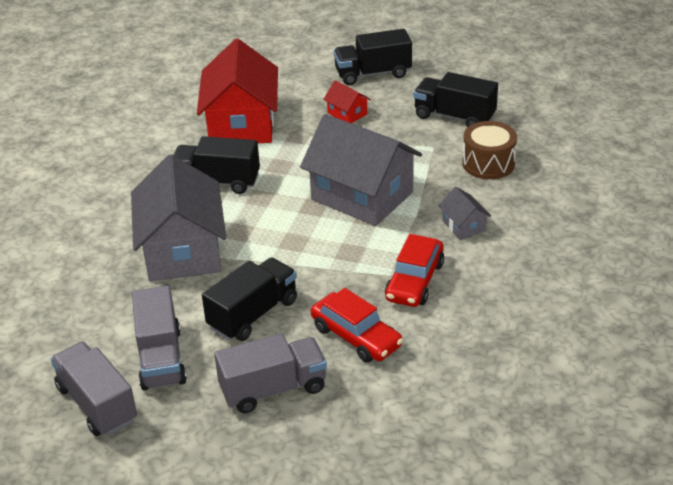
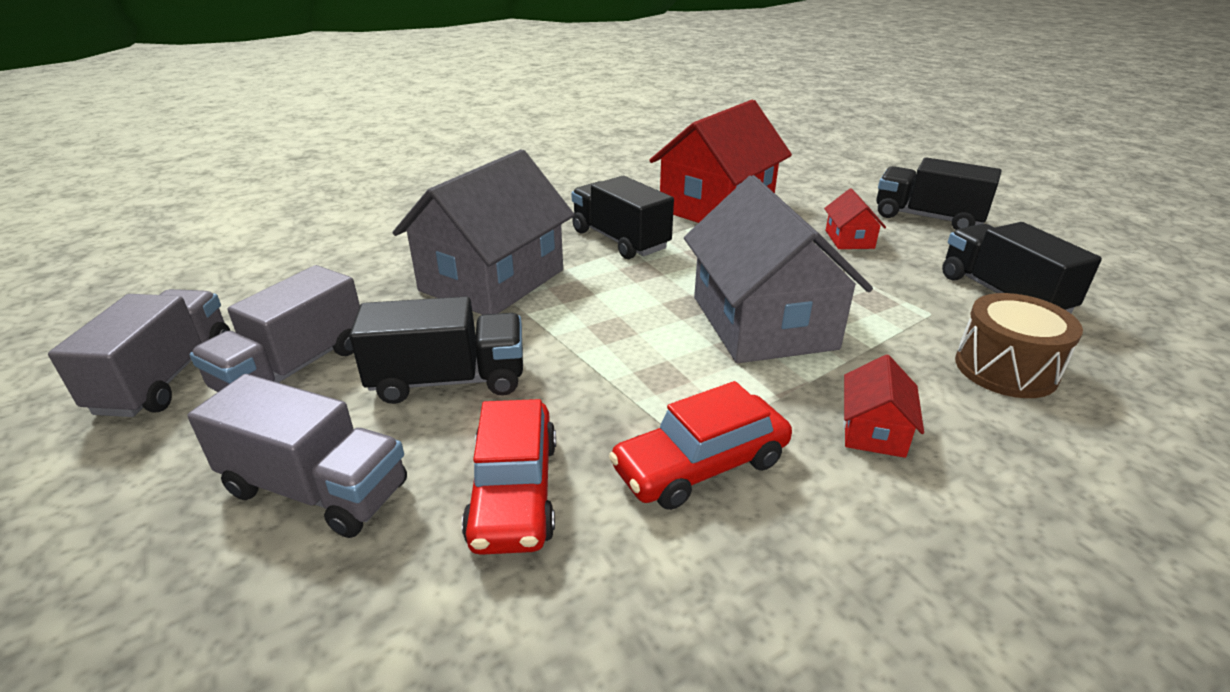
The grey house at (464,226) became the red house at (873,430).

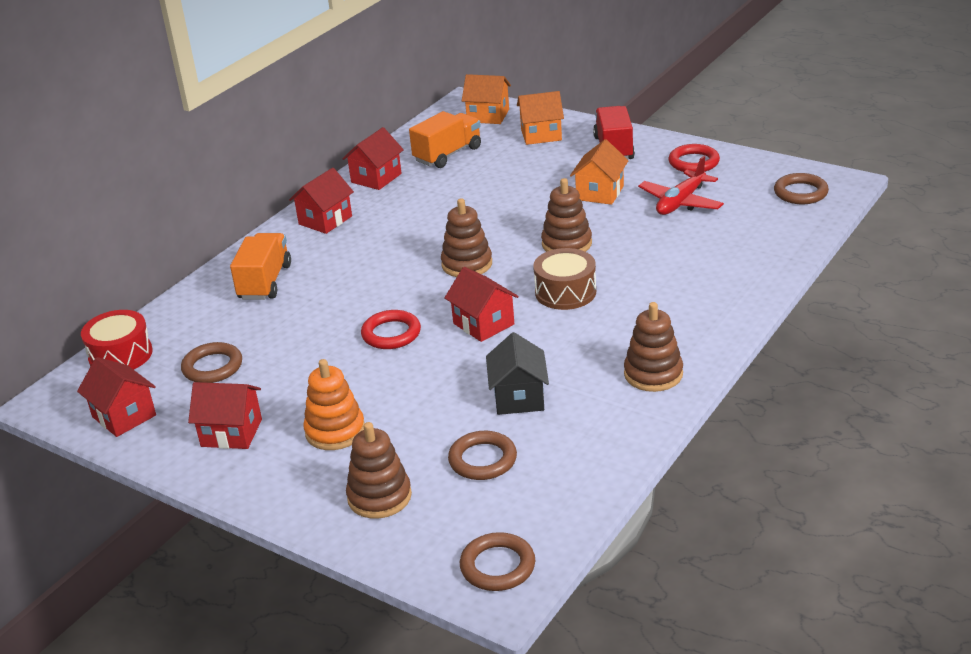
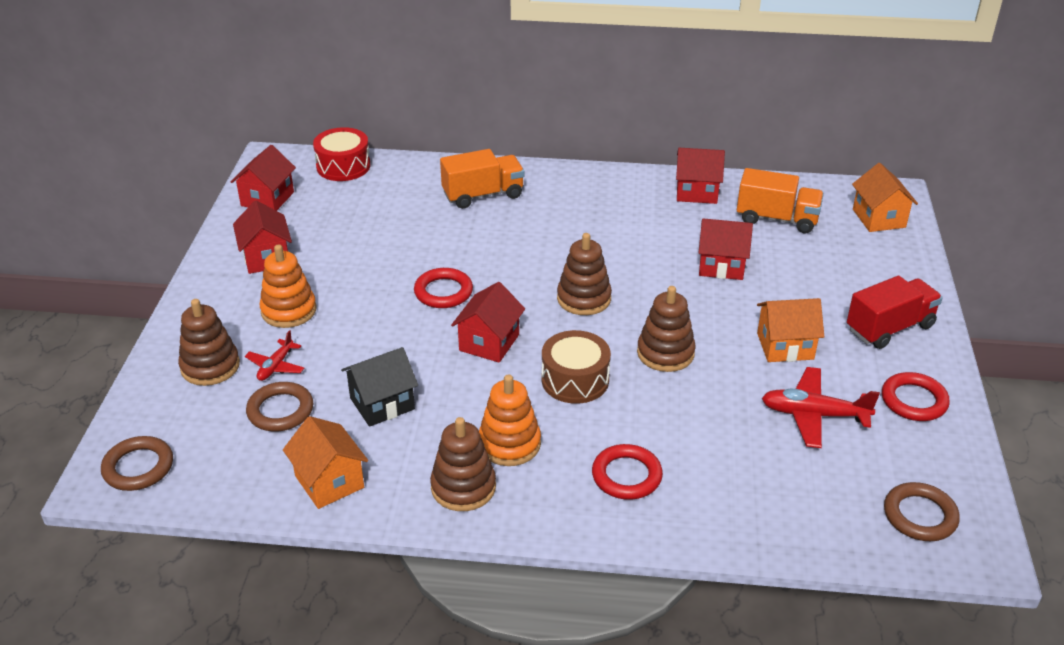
The brown ring at (212,367) disappeared. The red house moved from (325,220) to (721,265). The orange house moved from (541,135) to (329,481). The red plane at (276,366) appeared. The orange stacking toy at (509,444) appeared. The red ring at (626,476) appeared.

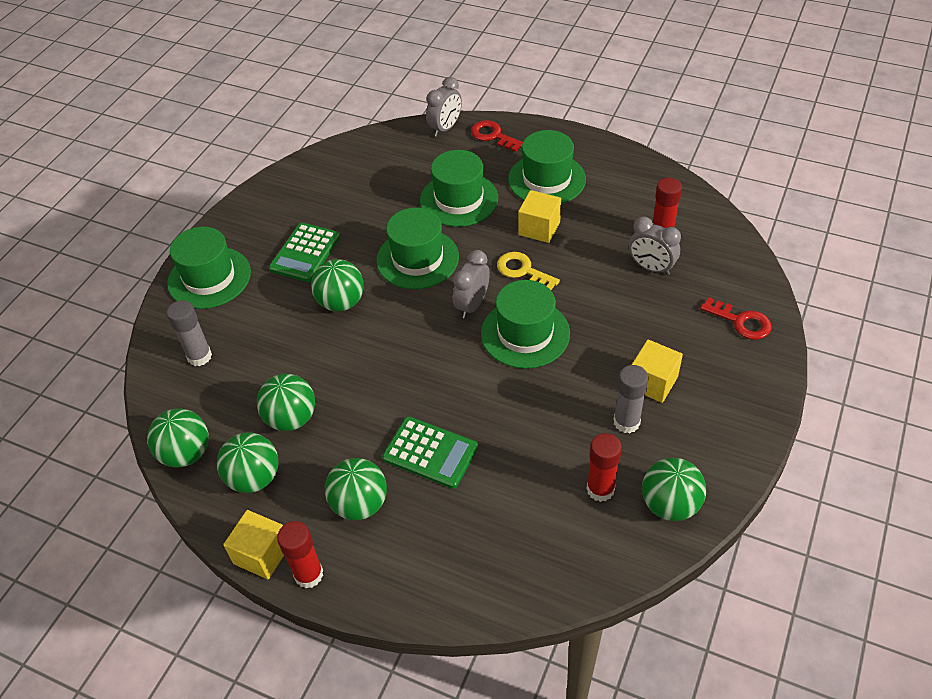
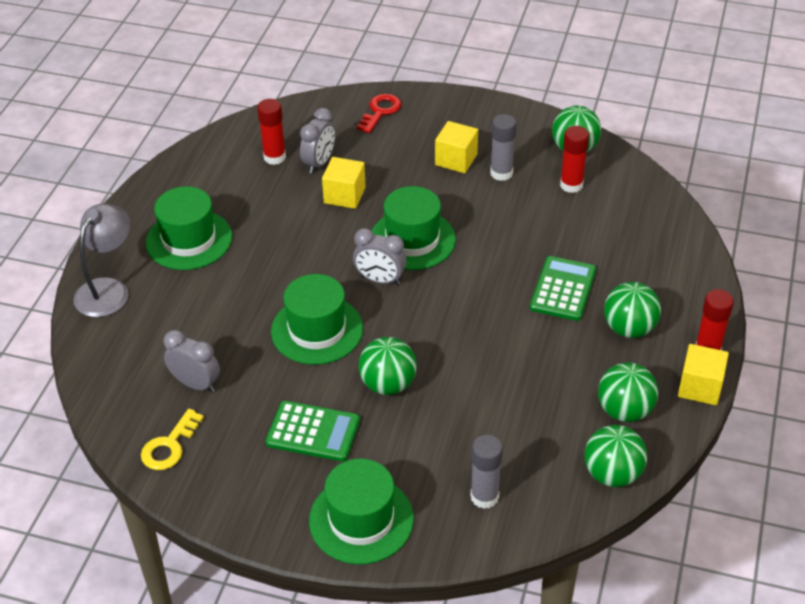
The green ball at (291,418) disappeared. The green hat at (459,199) disappeared. The grey clock moved from (445,128) to (196,384). The red key at (493,136) was replaced by the grey lamp at (108,289). The yellow key moved from (522,271) to (169,446). The yellow cube moved from (539,228) to (344,195).

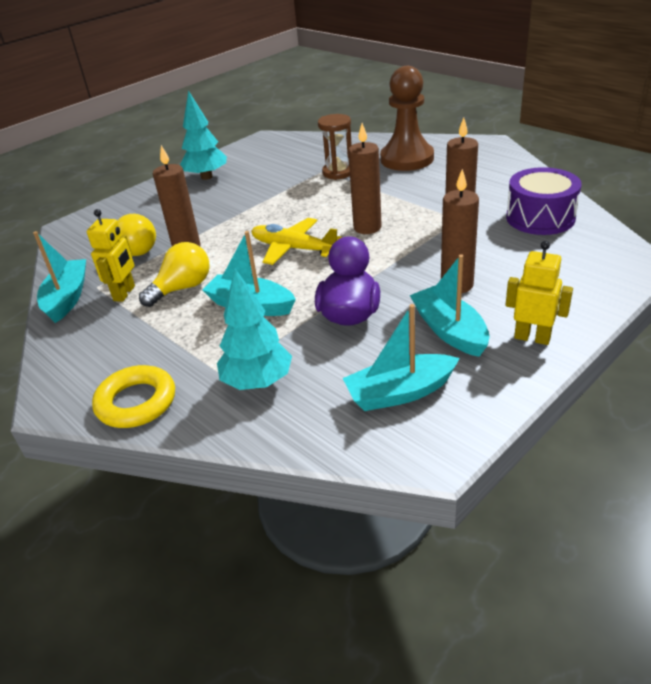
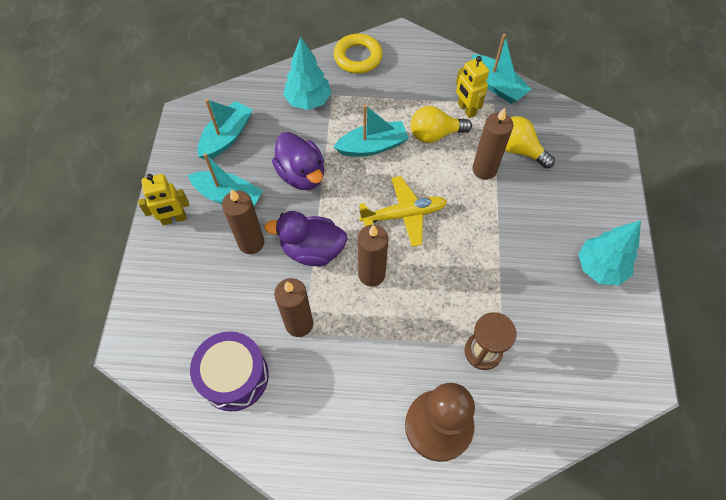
The yellow light bulb at (182,288) turned 75 degrees clockwise. The purple duck at (312,250) appeared.

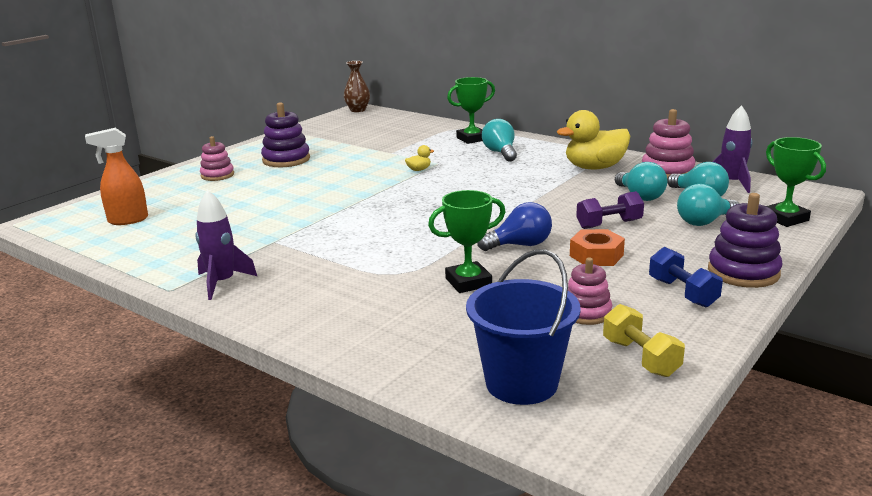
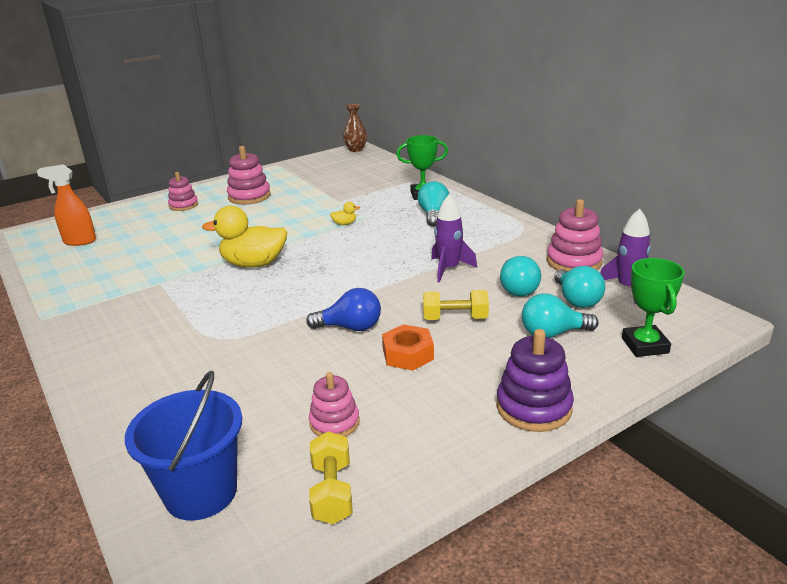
The purple rocket moved from (222,283) to (449,269). The purple stacking toy at (286,160) became the pink stacking toy at (249,196). The green trophy at (468,282) disappeared. The yellow duck moved from (594,167) to (254,264). The purple dumbbell at (609,224) became the yellow dumbbell at (455,318). The blue dumbbell at (682,293) disappeared.

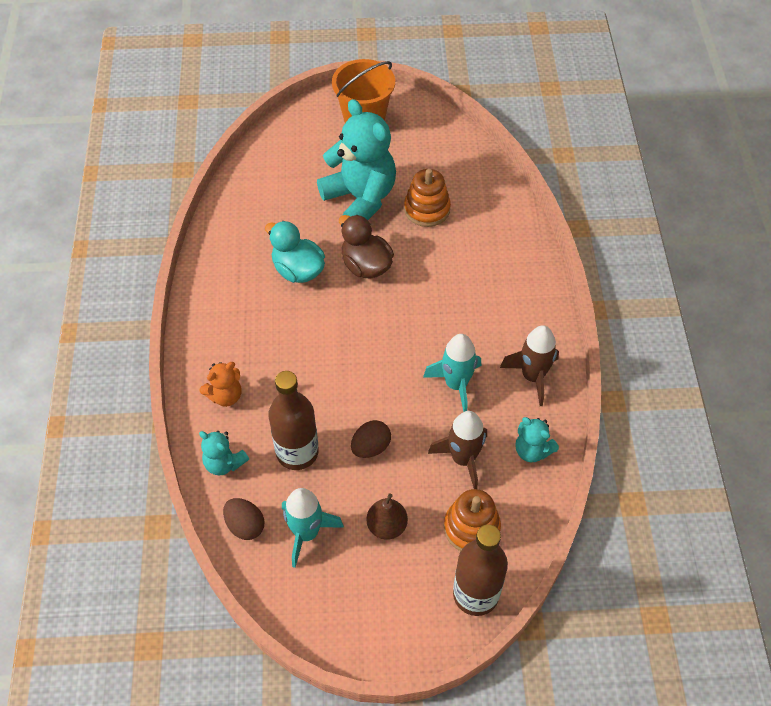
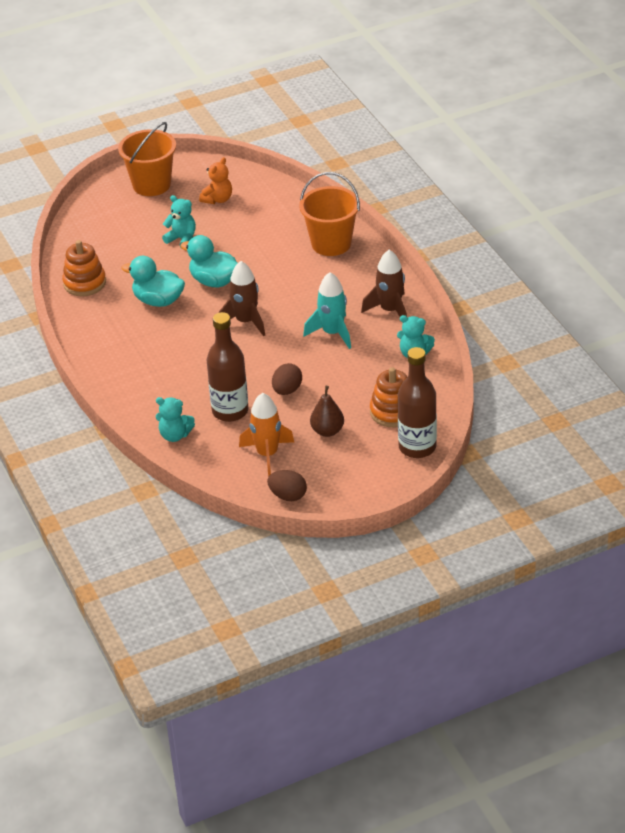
The orange teddy bear moved from (225,395) to (218,199). The brown egg moved from (245,525) to (288,496). The turquoise rocket at (306,533) became the orange rocket at (267,454). The turquoise teddy bear at (360,198) changed to 0.48 times the size. The brown duck at (366,265) became the turquoise duck at (214,281). The orange stacking toy moved from (427,209) to (84,283). The brown rocket moved from (463,459) to (246,321). The orange bucket at (331,243) appeared.

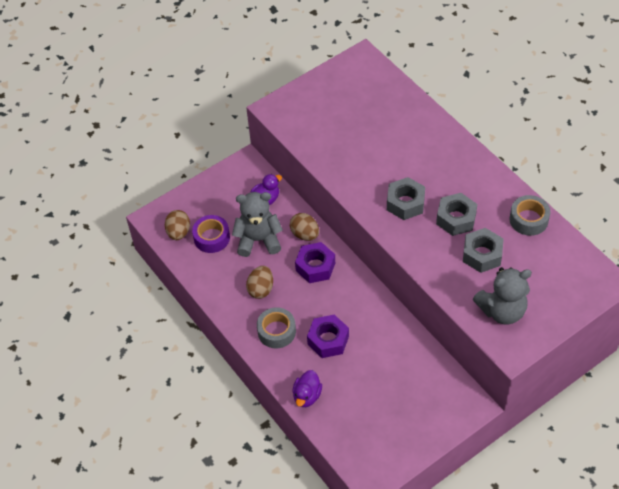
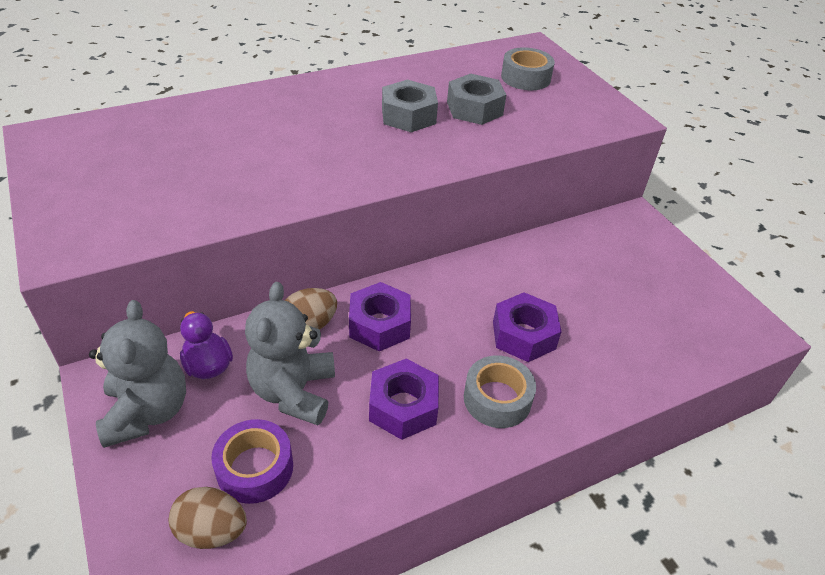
The brown egg at (261,289) was replaced by the purple nut at (403,406). The purple duck at (307,396) disappeared. The grey nut at (405,203) disappeared. The grey teddy bear moved from (502,311) to (147,412). The grey tape moved from (528,219) to (525,77).

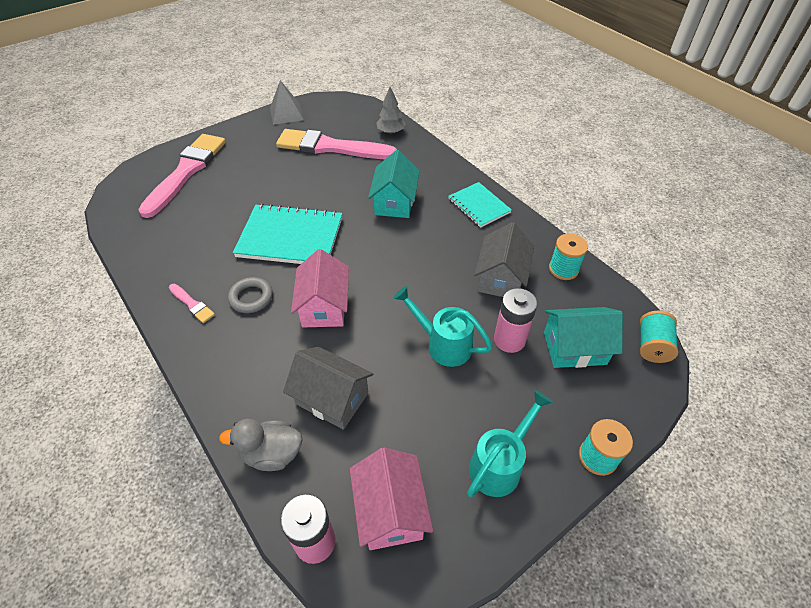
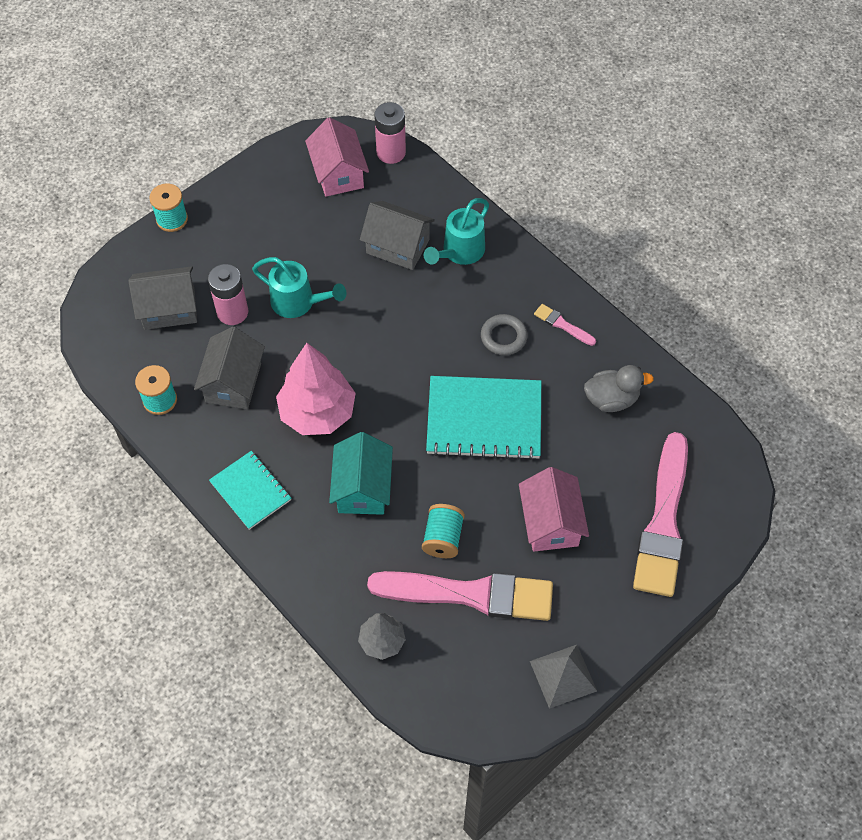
The grey duck moved from (272,453) to (611,399). The pink house moved from (324,306) to (550,522). The turquoise watering can moved from (500,464) to (459,252). The turquoise house at (574,348) became the grey house at (169,308). The turquoise spool moved from (652,346) to (443,538). The pink tree at (318,412) appeared.

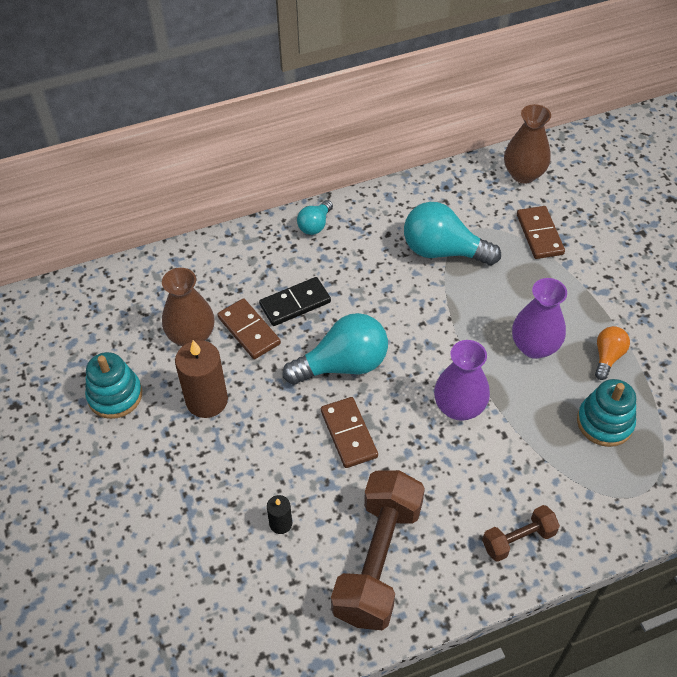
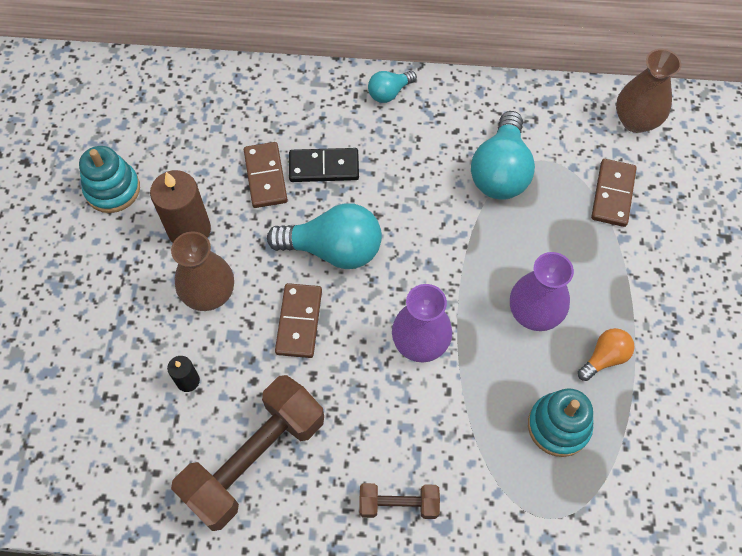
The brown vase moved from (191,336) to (209,294). The turquoise light bulb at (443,251) turned 120 degrees counterclockwise.

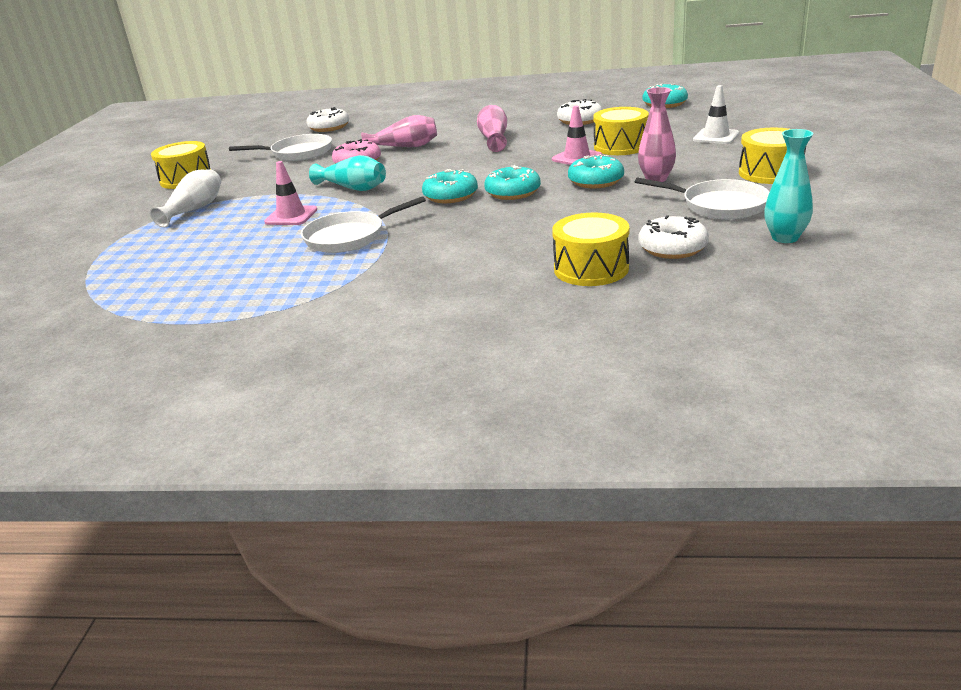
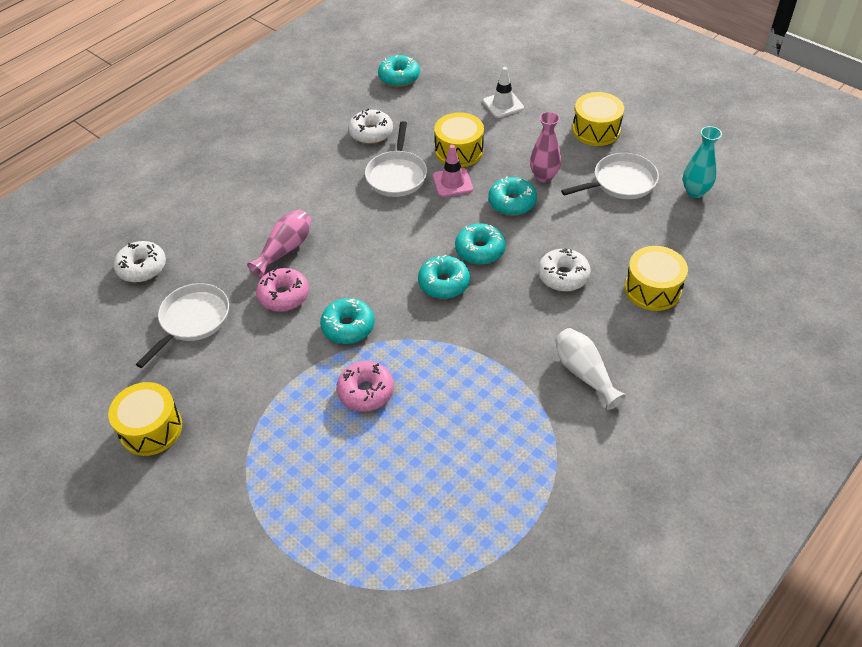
The white vase moved from (194,209) to (584,373). The pink traffic cone at (291,216) was replaced by the pink donut at (366,391). The white pan moved from (349,237) to (397,175). The turquoise vase at (353,188) was replaced by the turquoise donut at (348,327). The pink vase at (494,139) disappeared. The white donut moved from (672,248) to (563,276).

